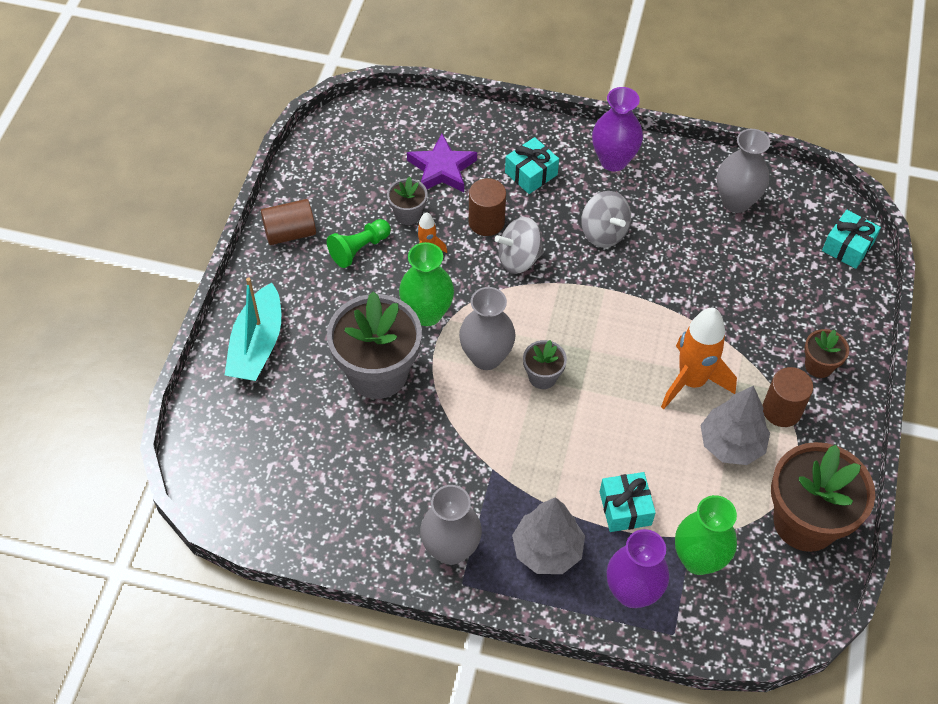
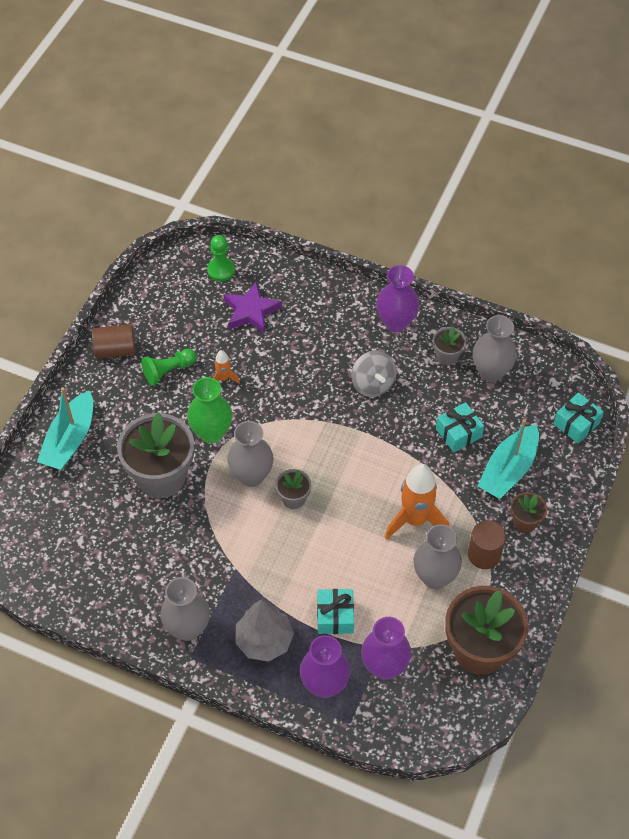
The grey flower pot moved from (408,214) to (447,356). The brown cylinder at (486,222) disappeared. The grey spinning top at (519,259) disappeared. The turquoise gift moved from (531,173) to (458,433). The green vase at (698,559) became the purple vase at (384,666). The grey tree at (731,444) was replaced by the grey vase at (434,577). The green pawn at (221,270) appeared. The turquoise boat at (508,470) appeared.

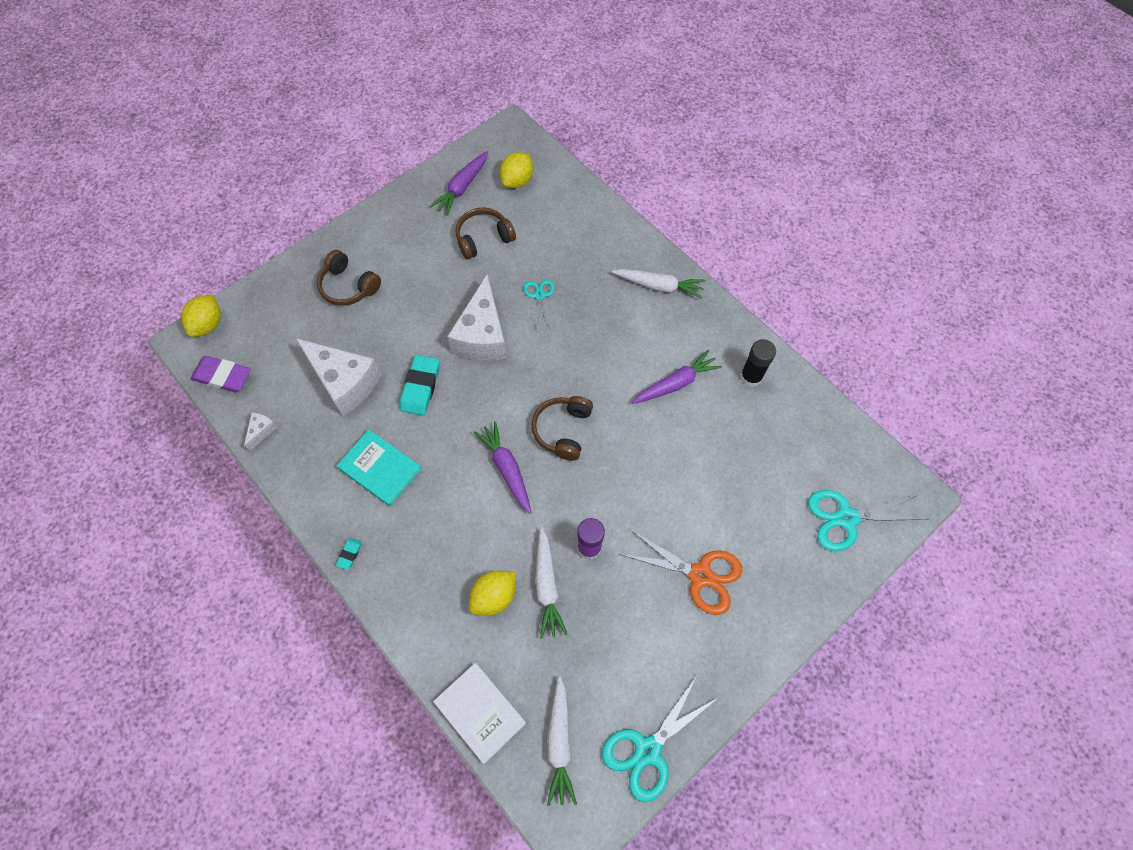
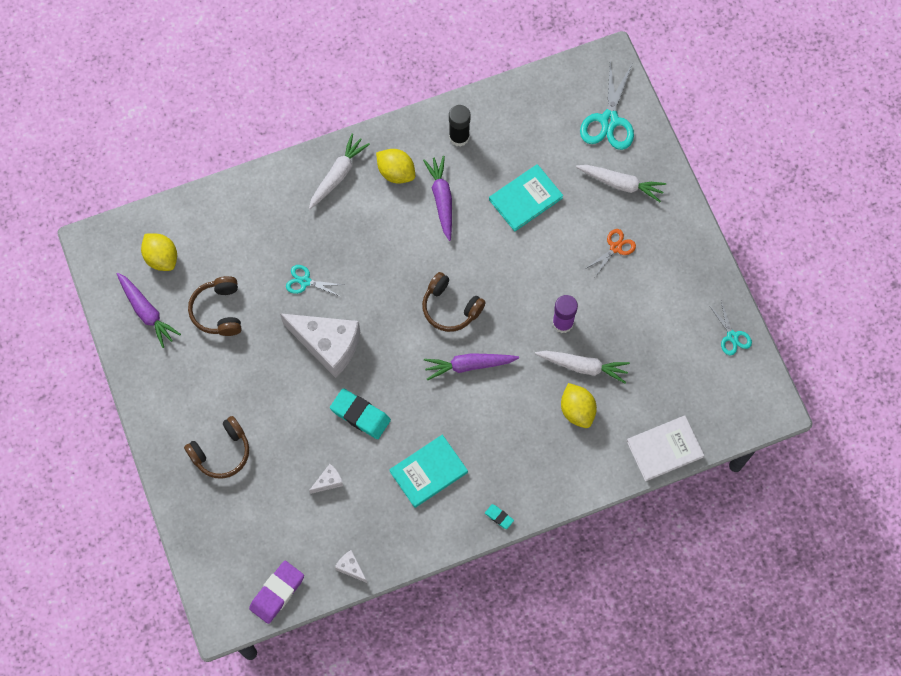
The yellow lemon moved from (208,324) to (396,172). The white cheese at (344,382) changed to 0.42 times the size. The white carrot moved from (559,743) to (621,184). The turquoise scissors at (648,750) changed to 0.56 times the size. The orange scissors at (700,575) changed to 0.56 times the size. The turquoise book at (525,199) appeared.

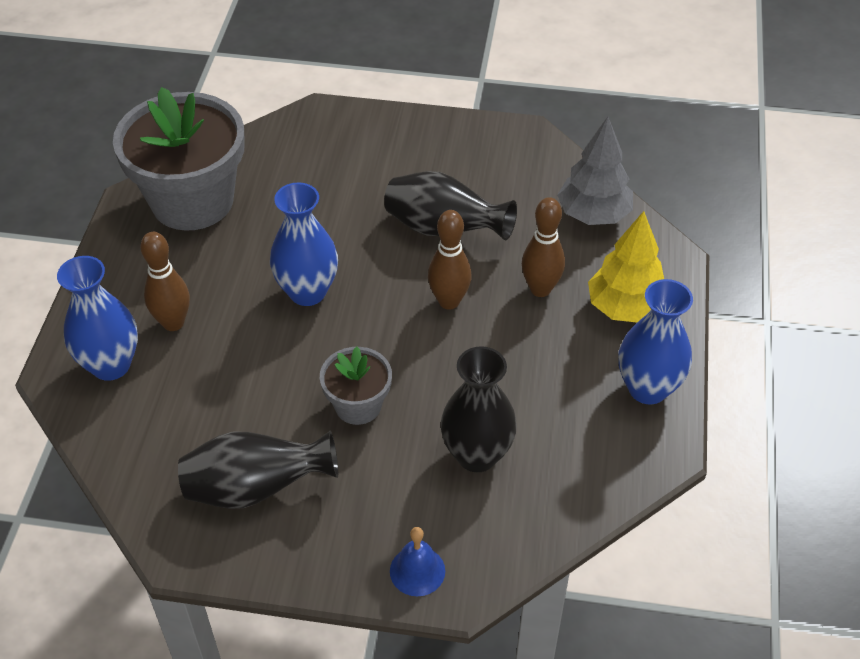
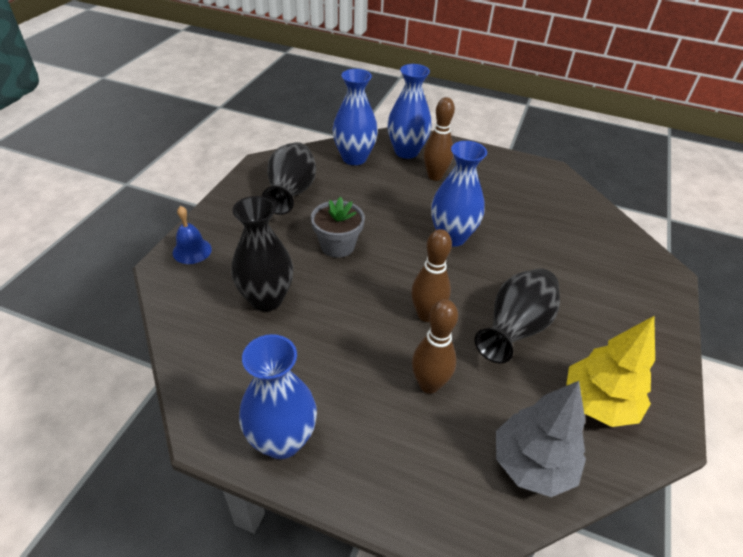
The grey flower pot at (192,201) disappeared. The yellow tree moved from (625,308) to (598,403). The blue vase at (354,158) appeared.

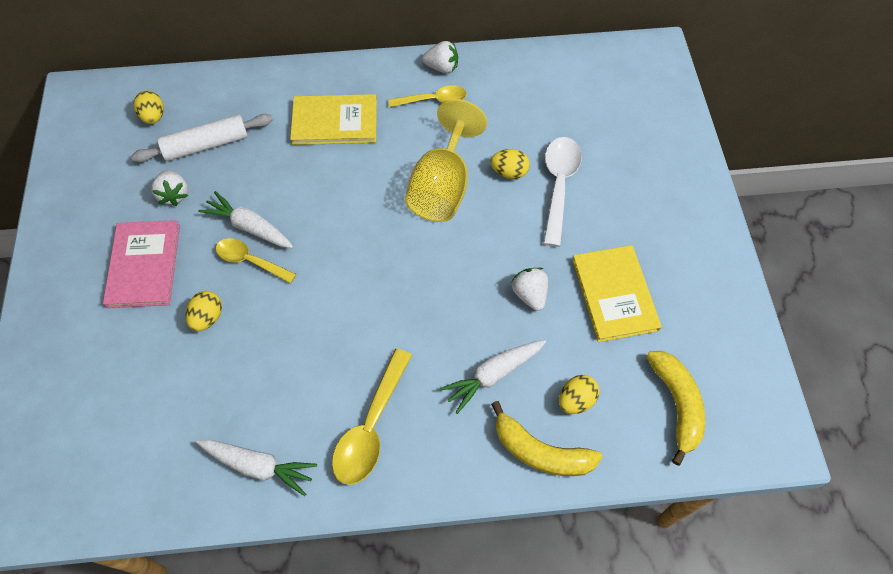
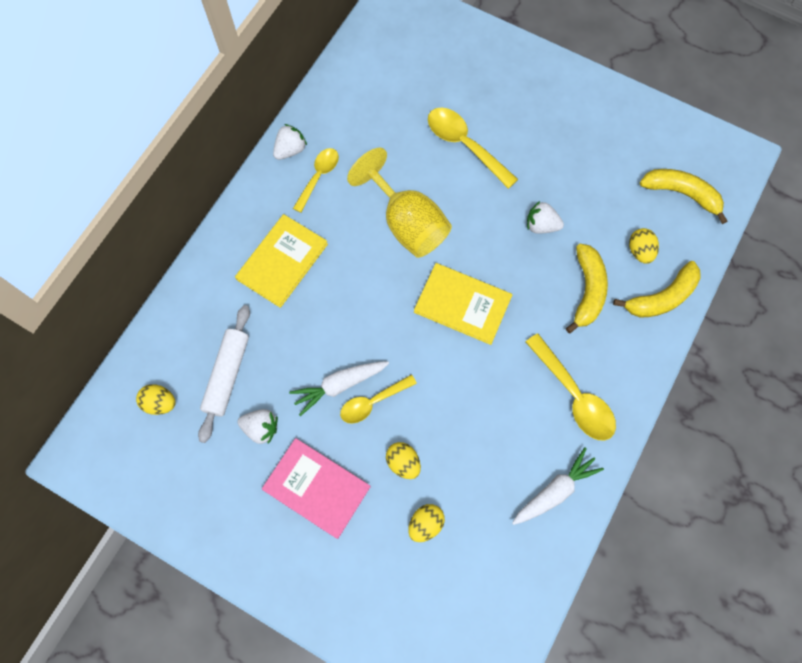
The white carrot at (493,375) was replaced by the yellow banana at (587,290). The yellow egg moved from (509,172) to (425,524). The white spoon at (559,185) became the yellow spoon at (464,145). The yellow book moved from (614,294) to (462,304).

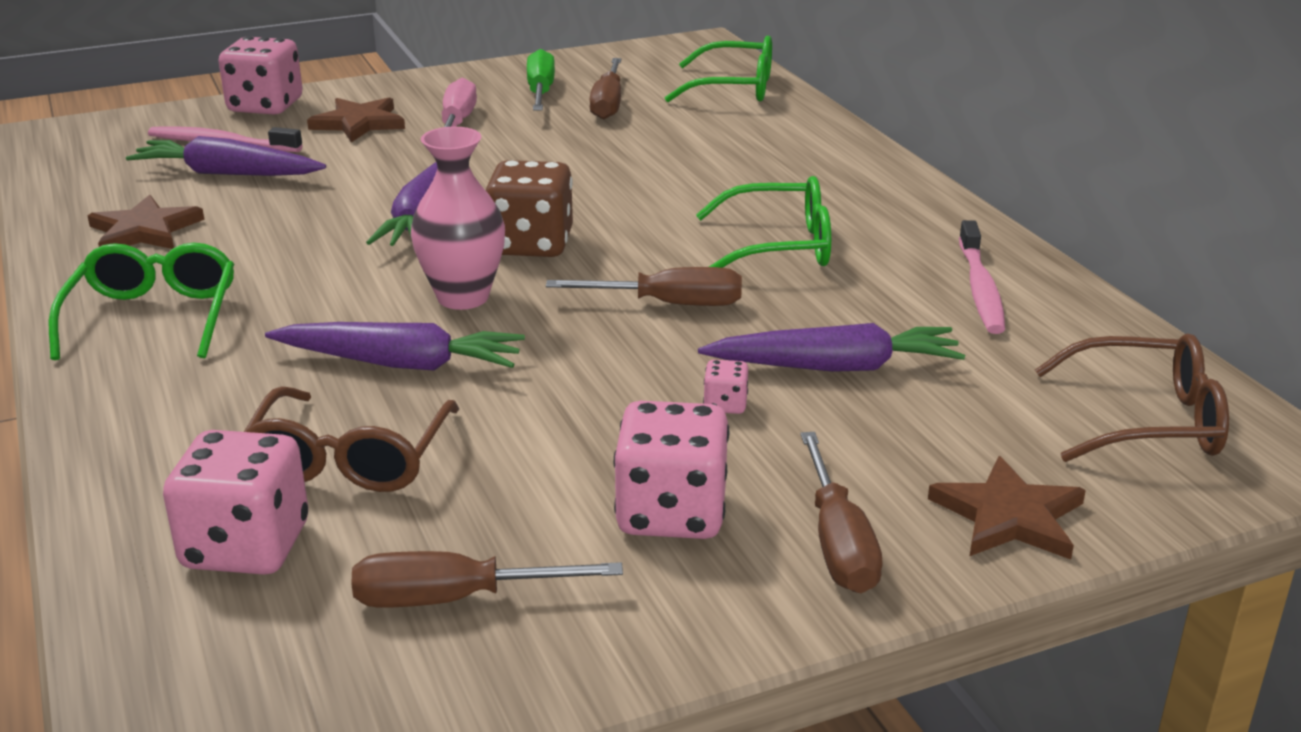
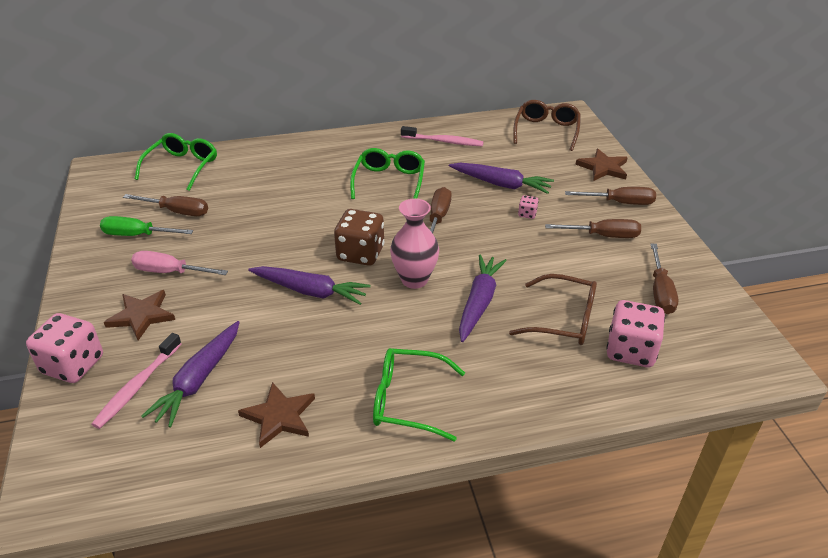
The pink dice at (671,513) was replaced by the brown screwdriver at (603,236). The purple carrot at (835,367) turned 105 degrees clockwise.

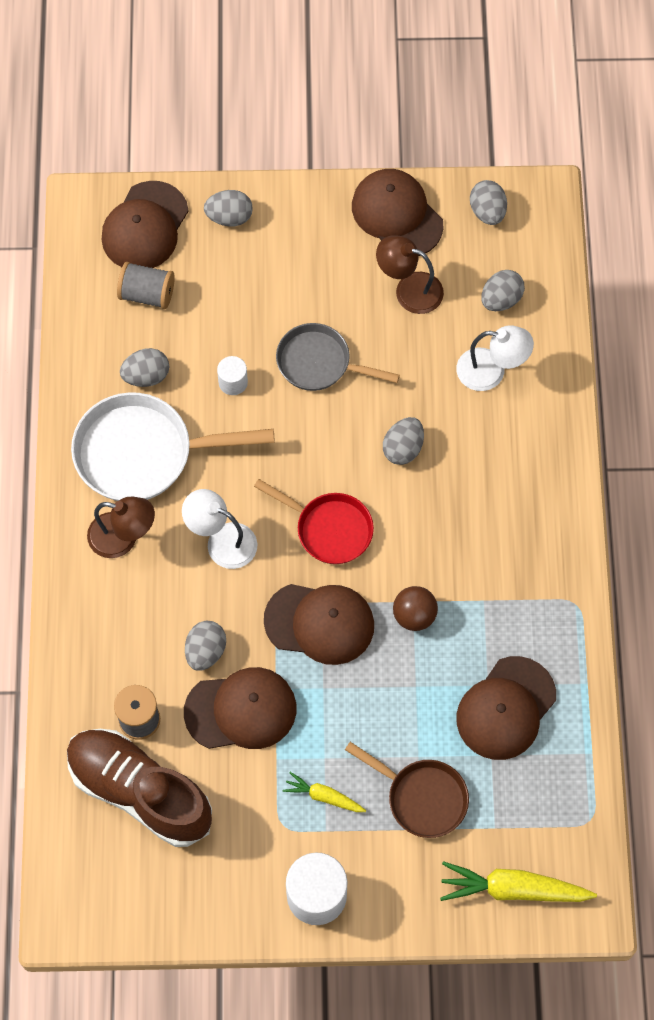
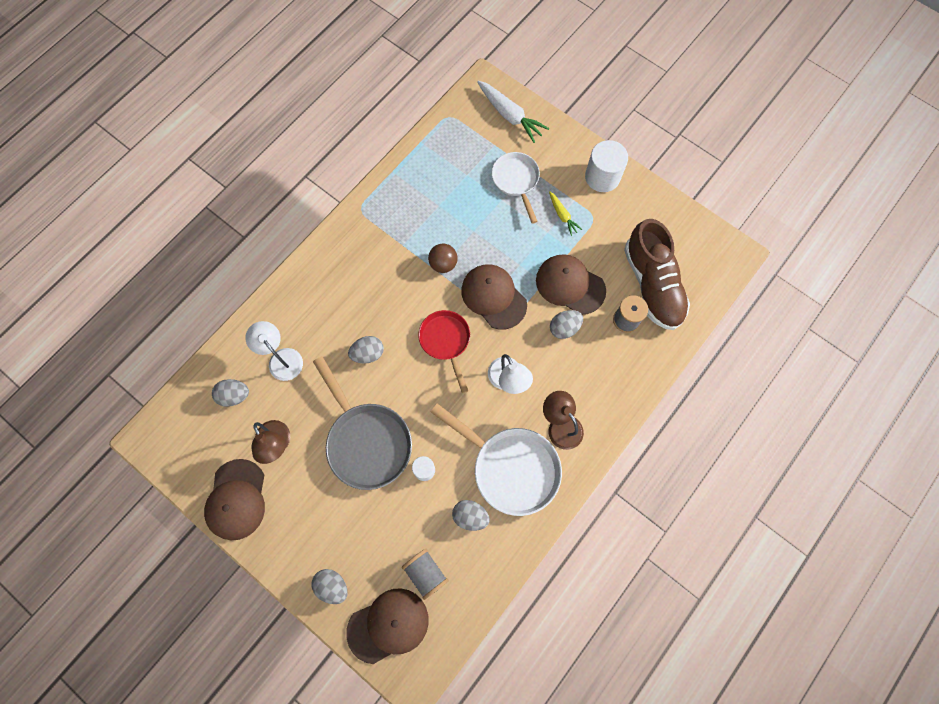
The grey pan at (319,363) changed to 1.57 times the size. The brown pan at (421,797) became the white pan at (516,181). The yellow carrot at (512,889) became the white carrot at (510,115). The brown cap at (506,708) disappeared. The grey egg at (487,212) disappeared.

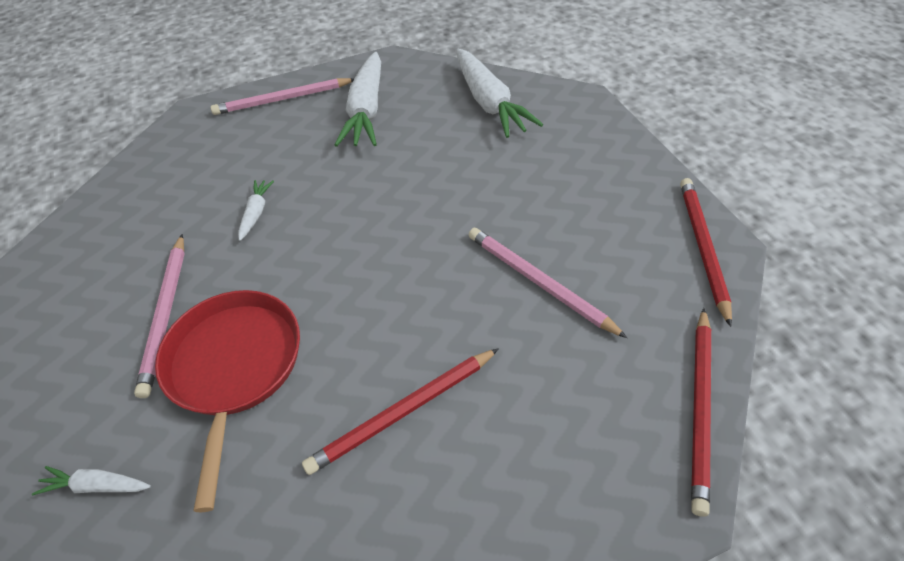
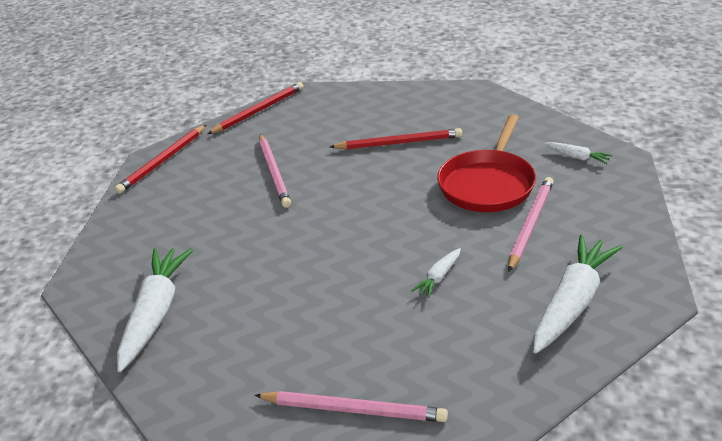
The white carrot moved from (366,111) to (572,302).

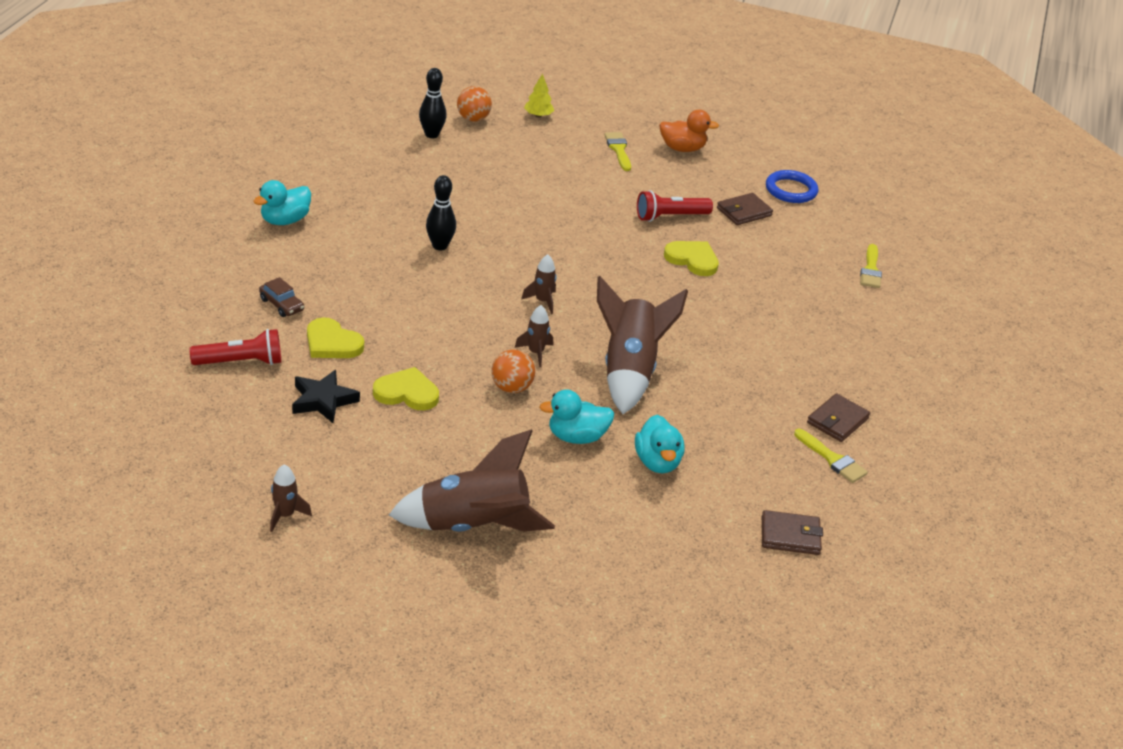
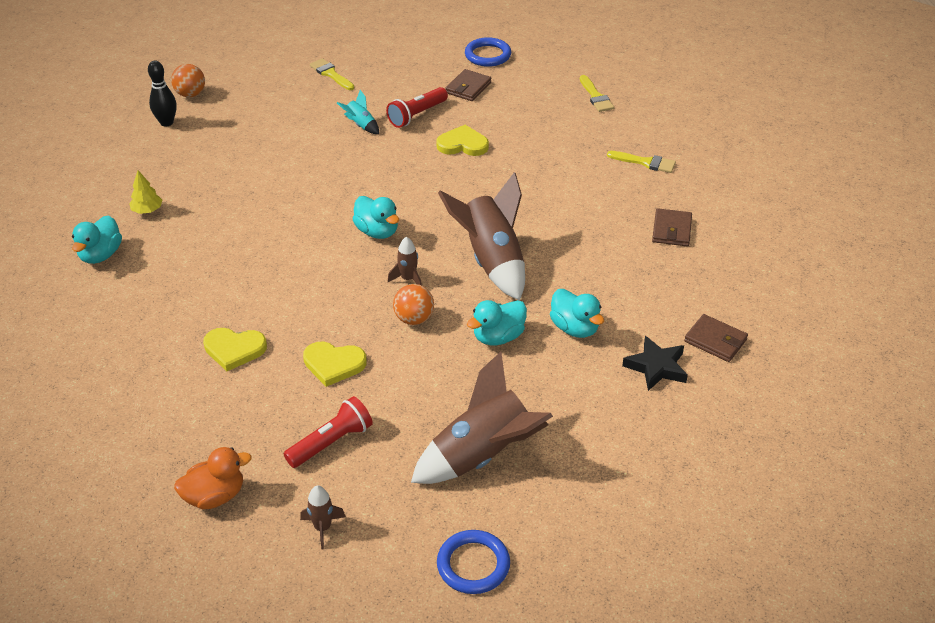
The red flashlight moved from (241,362) to (331,442). The brown car at (281,305) disappeared. The black star moved from (323,400) to (656,367). The yellow heart at (407,393) turned 150 degrees counterclockwise. The black bowling pin at (440,246) disappeared. The brown rocket at (542,301) was replaced by the turquoise duck at (377,231). The yellow tree moved from (538,115) to (147,210). The orange duck moved from (682,148) to (215,496). The brown wallet at (790,536) turned 60 degrees clockwise. The yellow brush moved from (832,459) to (645,162). The turquoise rocket at (361,125) appeared. The blue ring at (473,565) appeared.

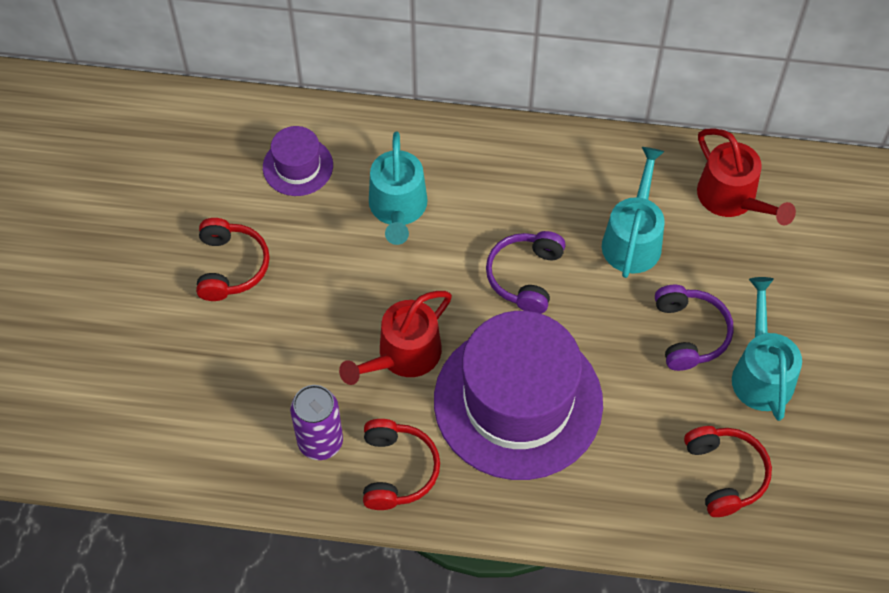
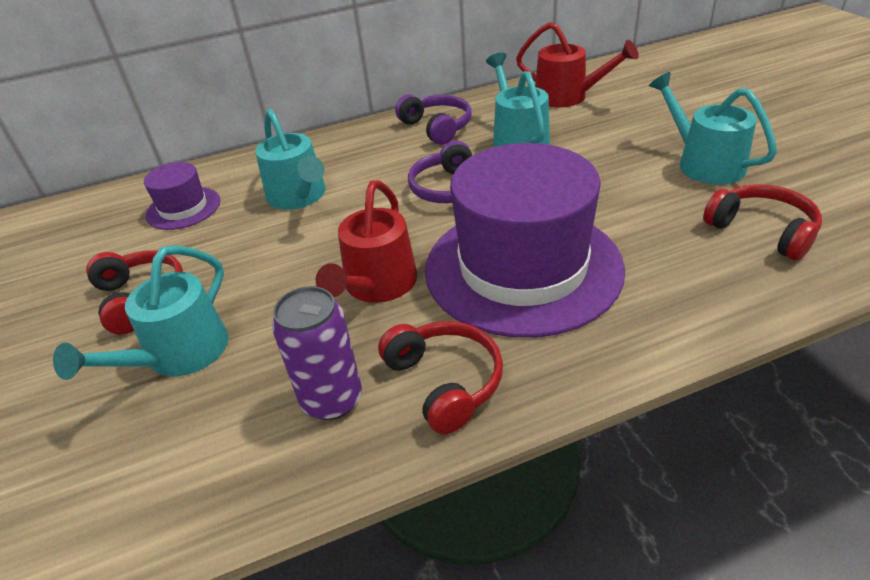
The purple headphones moved from (689,333) to (437,127). The turquoise watering can at (179,355) appeared.

